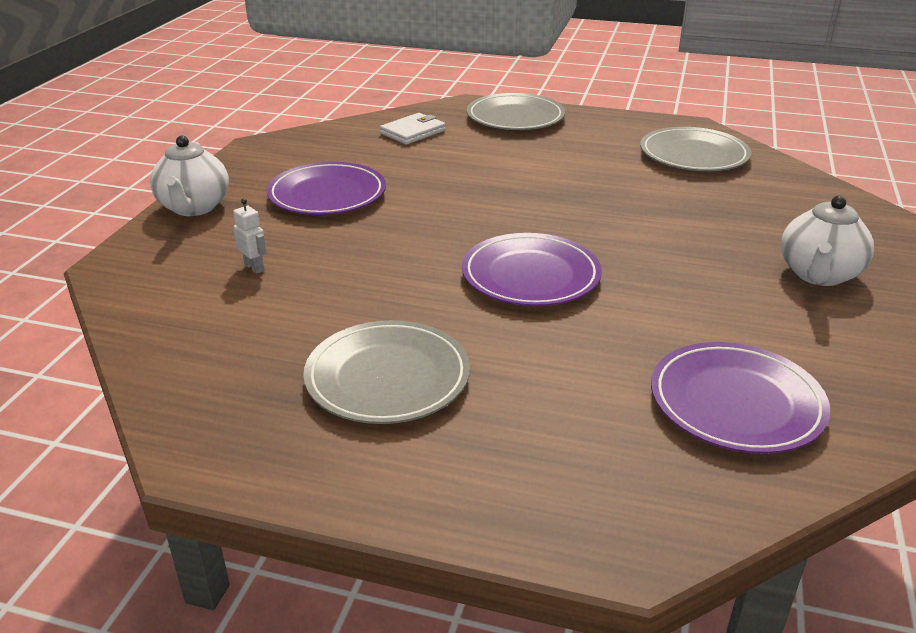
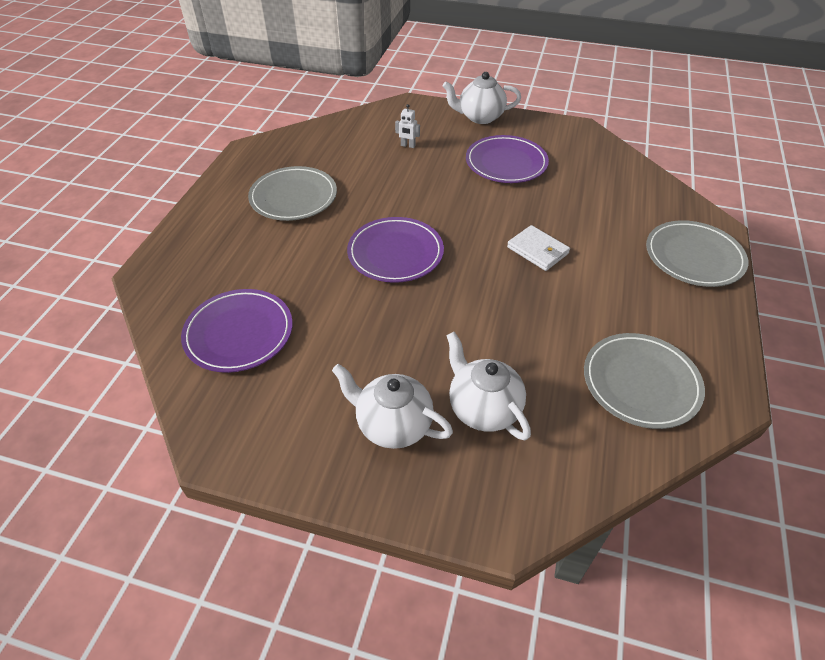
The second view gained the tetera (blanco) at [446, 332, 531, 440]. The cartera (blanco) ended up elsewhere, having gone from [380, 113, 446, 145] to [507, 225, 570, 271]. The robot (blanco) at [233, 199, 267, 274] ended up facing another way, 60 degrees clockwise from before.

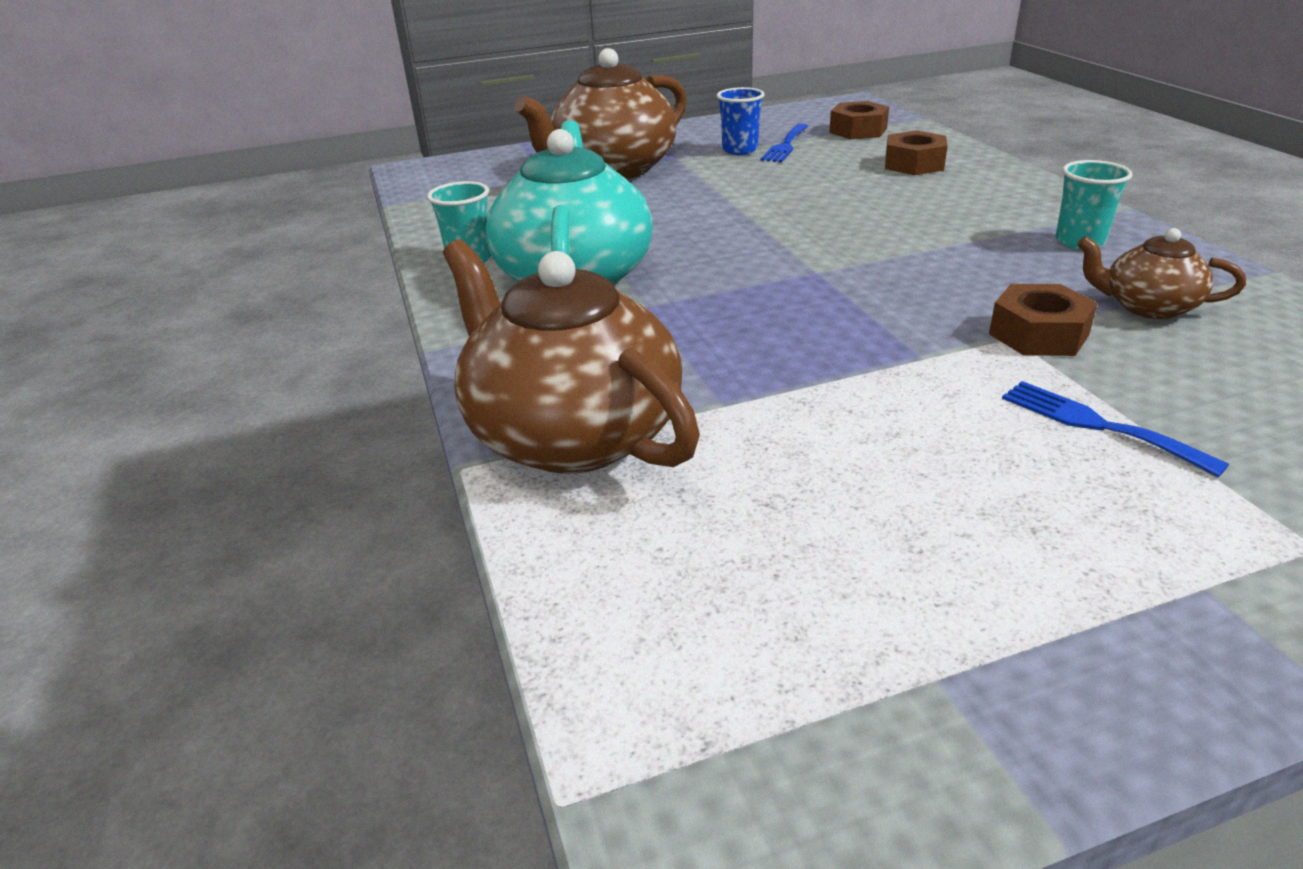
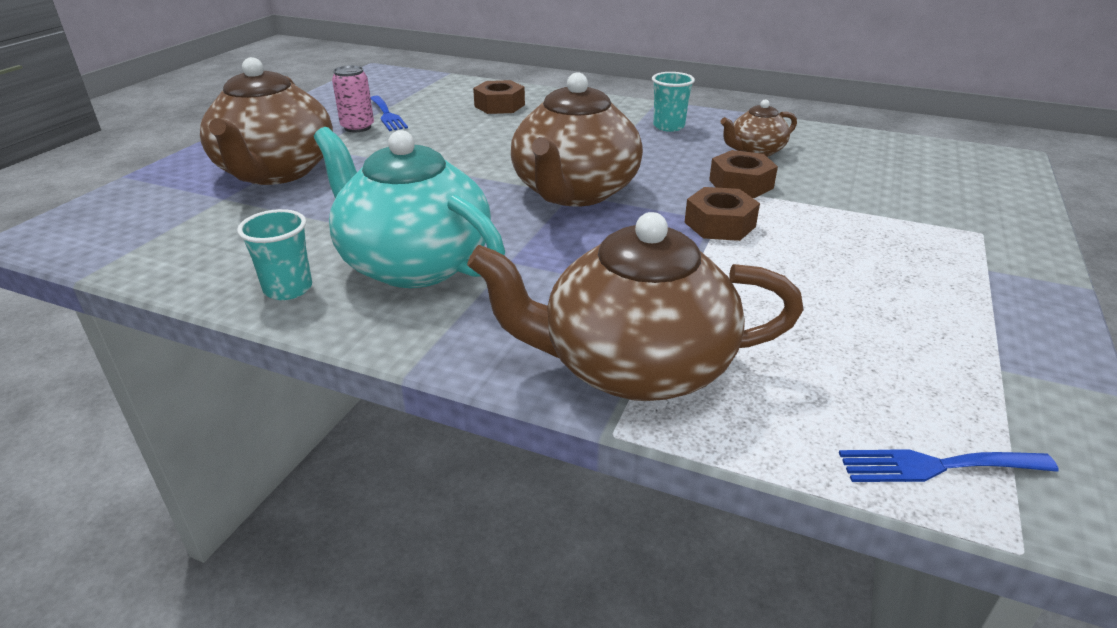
The second view gained the tetera (marrón) at [511, 72, 643, 207]. The tuerca (marrón) ended up elsewhere, having gone from [829, 101, 889, 139] to [684, 187, 760, 241]. The tenedor (azul) ended up elsewhere, having gone from [1002, 381, 1229, 477] to [839, 449, 1059, 482]. Where the vaso (azul) stood at [717, 87, 765, 155], the lata (rosa) came to stand at [332, 65, 374, 132].

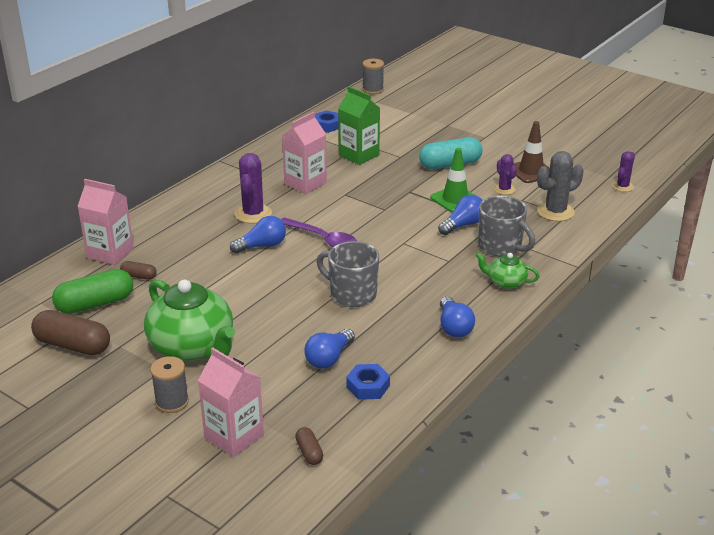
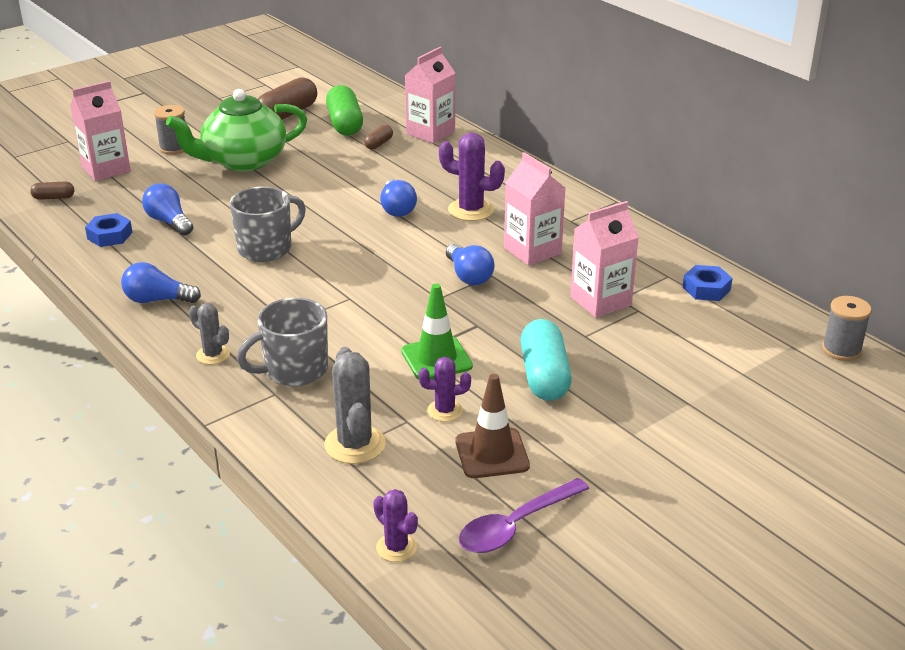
The cuchara (morado) ended up elsewhere, having gone from [280, 218, 357, 247] to [459, 478, 589, 553]. The bombilla (azul) ended up elsewhere, having gone from [438, 195, 483, 235] to [446, 244, 494, 285]. Where the tetera (verde) stood at [475, 252, 540, 289], the cactus (gris) came to stand at [189, 303, 230, 365]. What was the cartón de leche (verde) at [338, 86, 380, 165] turned into the cartón de leche (rosa) at [570, 201, 639, 318].

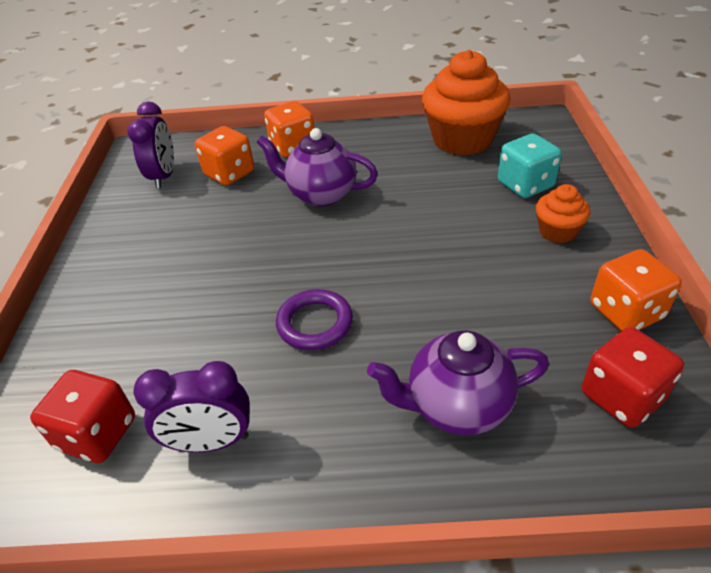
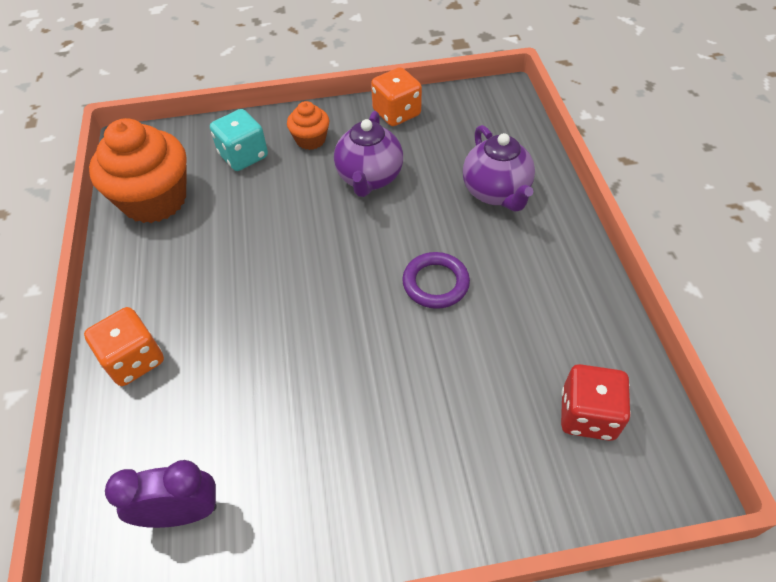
The second view lost the despertador (morado) at [133, 361, 250, 453]. The second view lost the dado (naranja) at [195, 126, 254, 186]. The second view lost the dado (rojo) at [582, 327, 684, 428]. The tetera (morado) ended up elsewhere, having gone from [256, 128, 378, 206] to [334, 111, 403, 197].

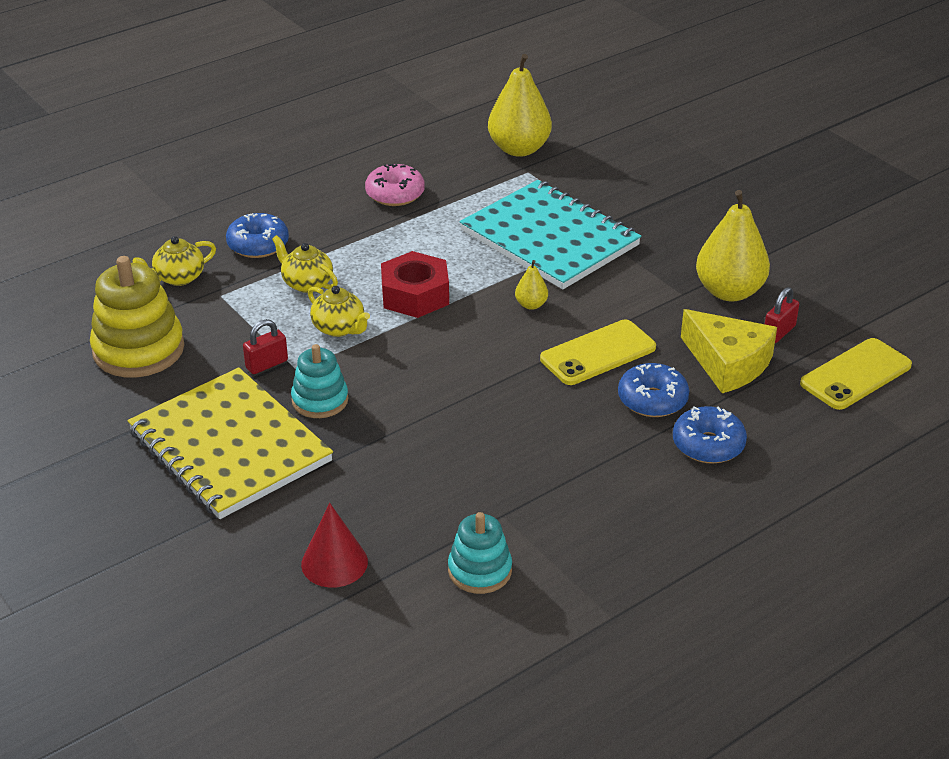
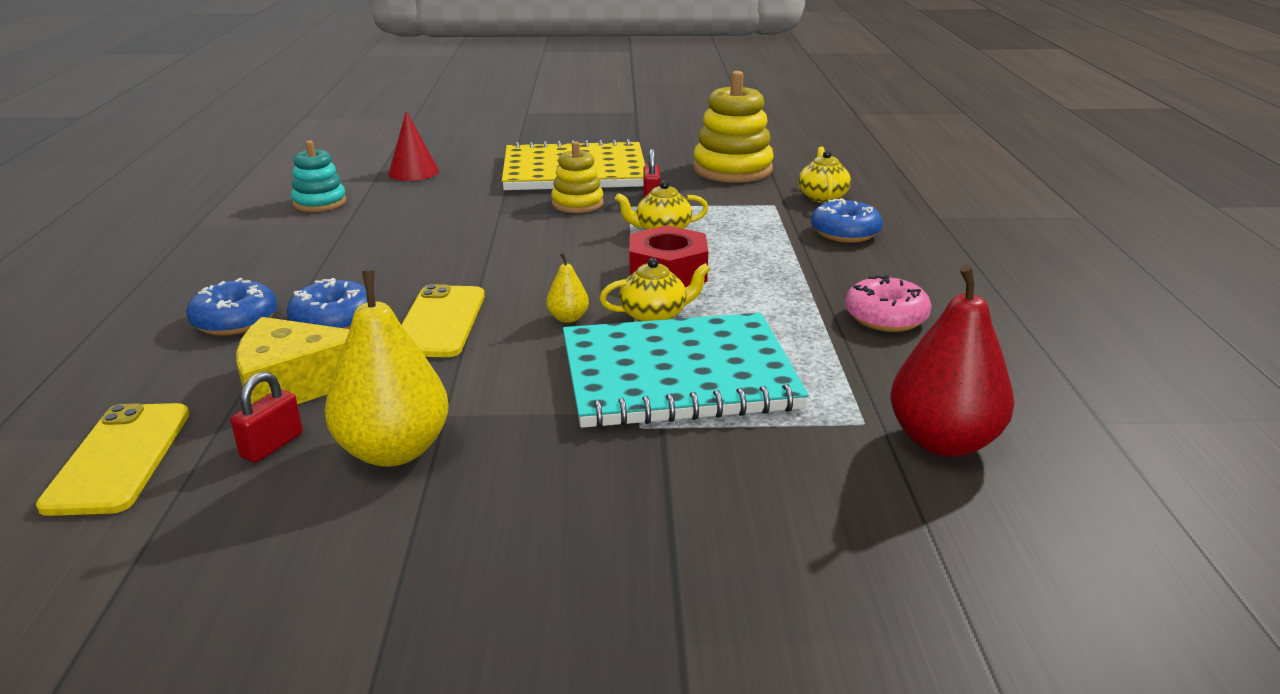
The tetera (amarillo) ended up elsewhere, having gone from [272, 235, 338, 293] to [600, 258, 710, 322]. What was the juguete apilable (turquesa) at [291, 344, 348, 418] turned into the juguete apilable (amarillo) at [551, 141, 604, 213]. What was the pera (amarillo) at [488, 54, 552, 157] turned into the pera (rojo) at [890, 265, 1014, 457]. The candado (rojo) at [765, 287, 799, 343] ended up facing another way, 45 degrees clockwise from before.

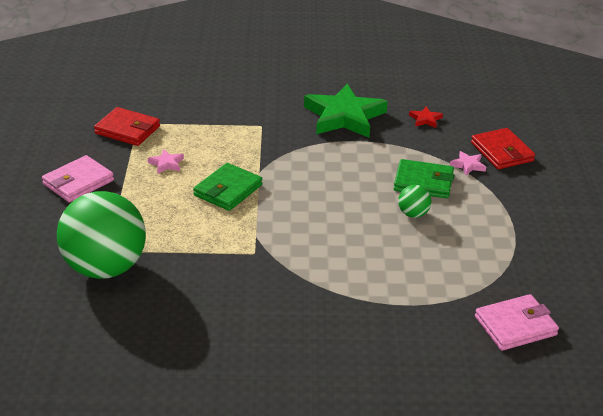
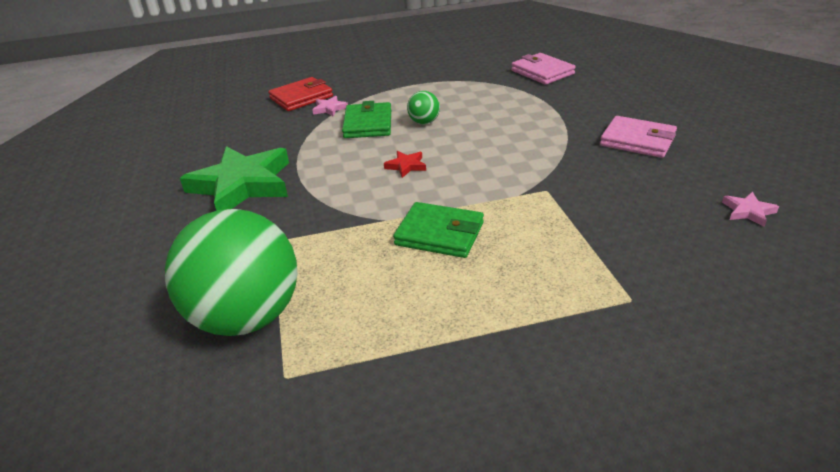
The second view lost the cartera (rojo) at [94, 107, 160, 146]. The cartera (rosa) ended up elsewhere, having gone from [42, 155, 114, 203] to [600, 116, 677, 158]. The pelota (verde) ended up elsewhere, having gone from [57, 191, 146, 279] to [165, 209, 298, 336]. The estrella (rosa) ended up elsewhere, having gone from [148, 149, 184, 174] to [722, 192, 779, 227]. The estrella (rojo) ended up elsewhere, having gone from [409, 106, 443, 128] to [384, 151, 426, 178].

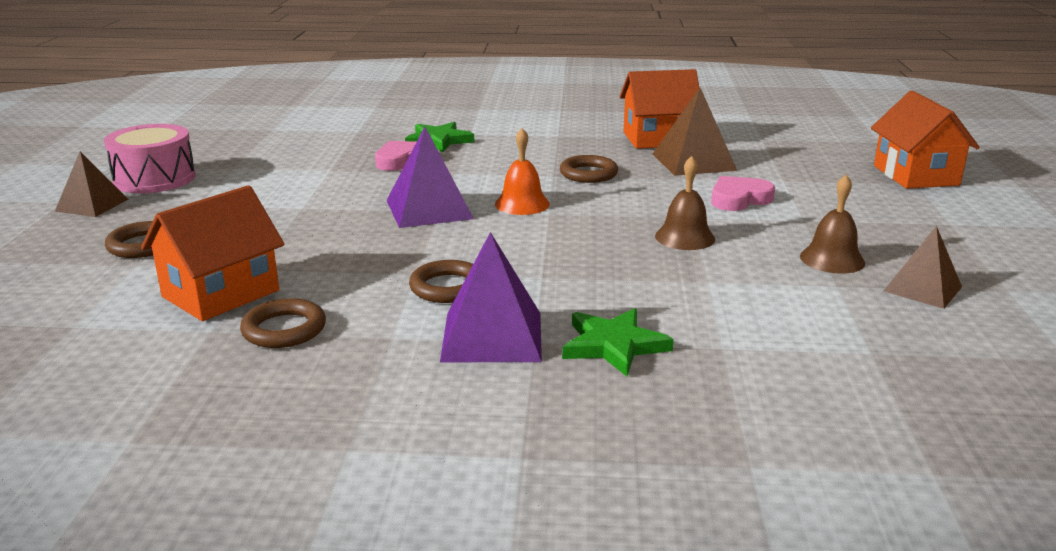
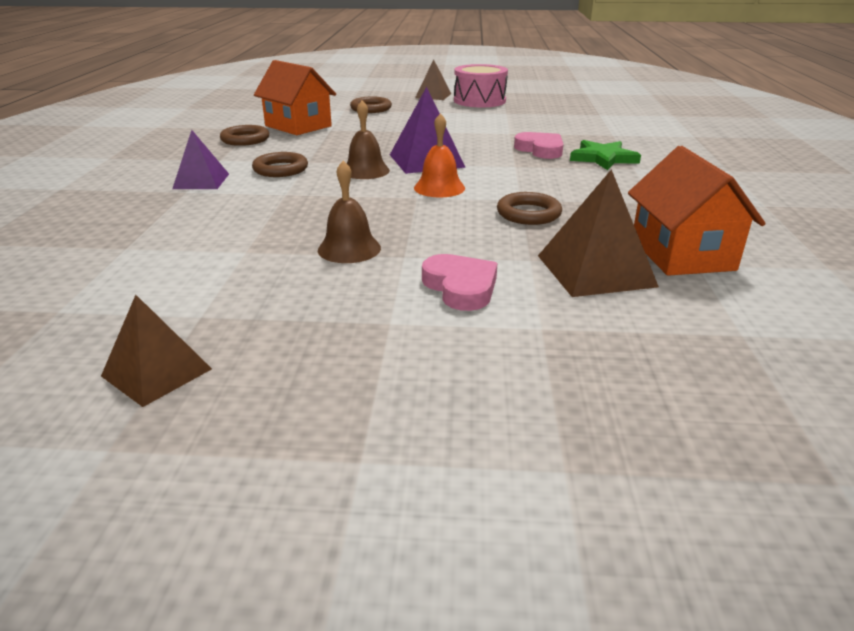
The second view lost the estrella (verde) at [562, 308, 674, 377]. The second view lost the casa (naranja) at [871, 91, 980, 189]. The campana (marrón) ended up elsewhere, having gone from [800, 175, 865, 274] to [347, 101, 390, 179]. The size of the pirámide (morado) at [440, 232, 542, 362] changed by a factor of 0.67.

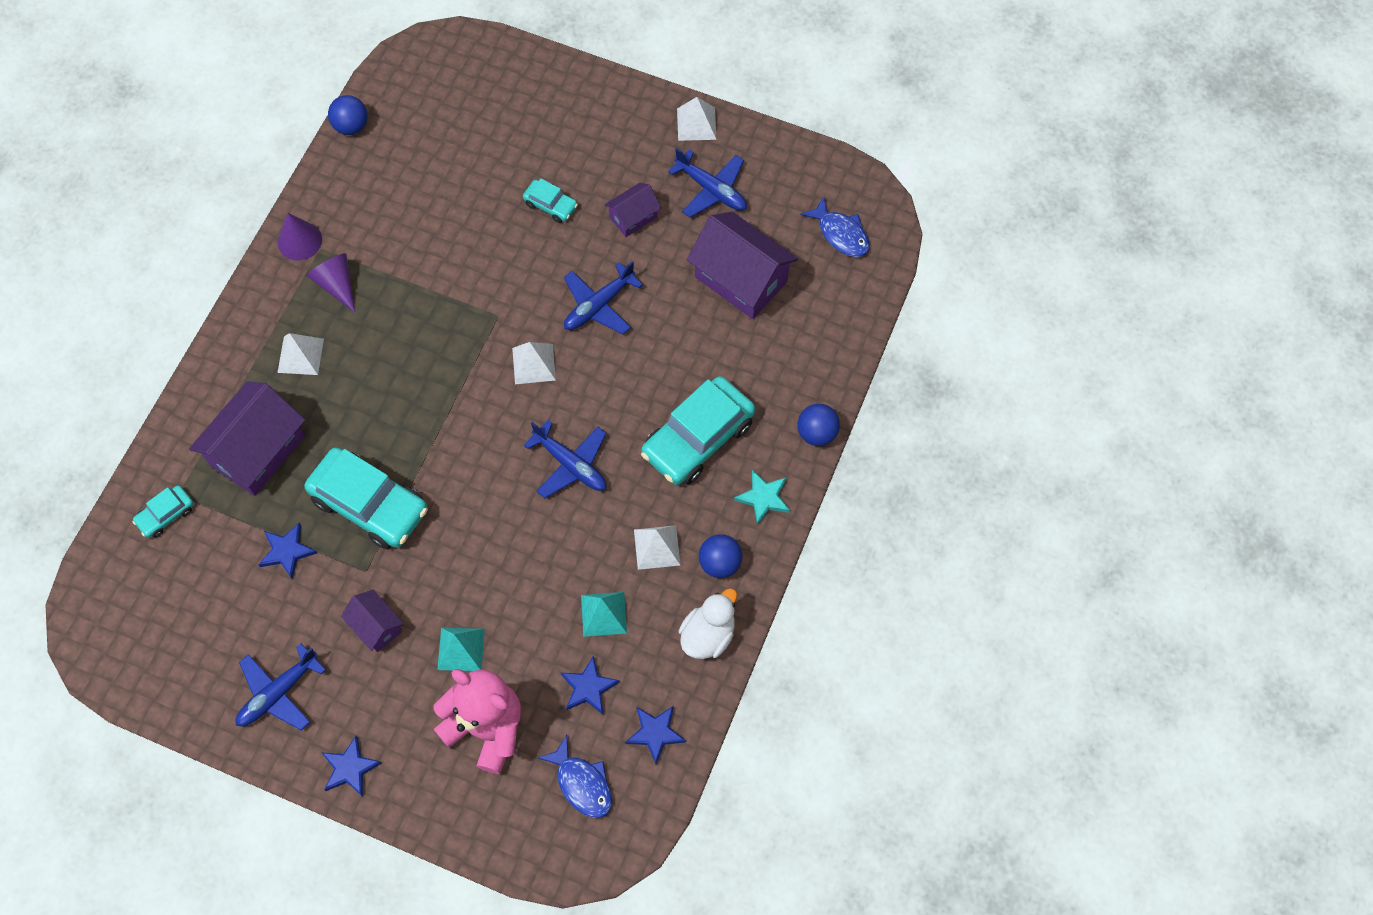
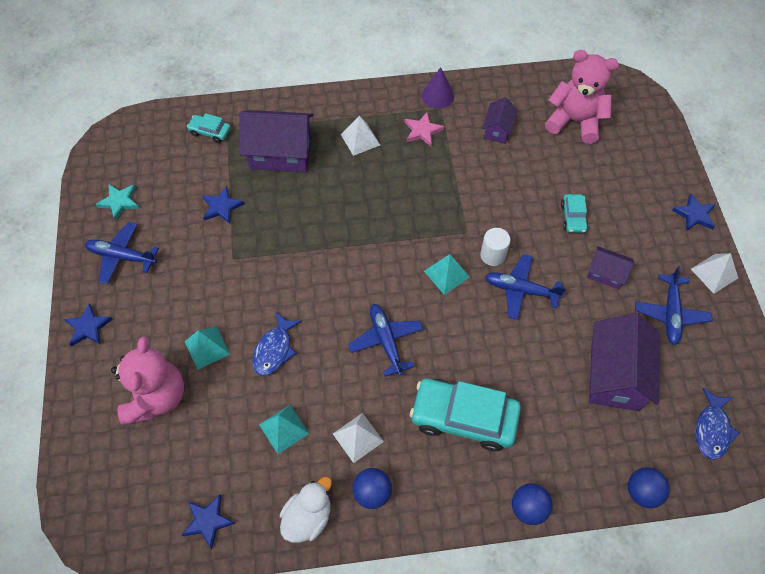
The second view lost the coche (turquesa) at [305, 447, 428, 549]. The second view gained the cilindro (blanco) at [480, 228, 510, 266]. The second view gained the osito (rosa) at [545, 50, 619, 144]. The pelota (azul) ended up elsewhere, having gone from [328, 95, 368, 135] to [628, 467, 670, 508]. The casa (morado) ended up elsewhere, having gone from [341, 590, 404, 652] to [482, 97, 518, 143]. The pez (azul) ended up elsewhere, having gone from [538, 735, 612, 818] to [252, 312, 302, 376]. The estrella (azul) ended up elsewhere, having gone from [561, 656, 620, 714] to [672, 193, 715, 231]. The estrella (turquesa) ended up elsewhere, having gone from [734, 470, 790, 525] to [95, 184, 139, 221]. Where the cono (morado) stood at [307, 253, 355, 312], the estrella (rosa) came to stand at [404, 112, 444, 146]. What was the pirámide (blanco) at [512, 342, 556, 384] turned into the pirámide (turquesa) at [424, 254, 470, 295]. The avión (azul) at [524, 420, 607, 498] ended up facing another way, 150 degrees clockwise from before. The pato (blanco) at [679, 588, 737, 659] ended up facing another way, 60 degrees counterclockwise from before.

